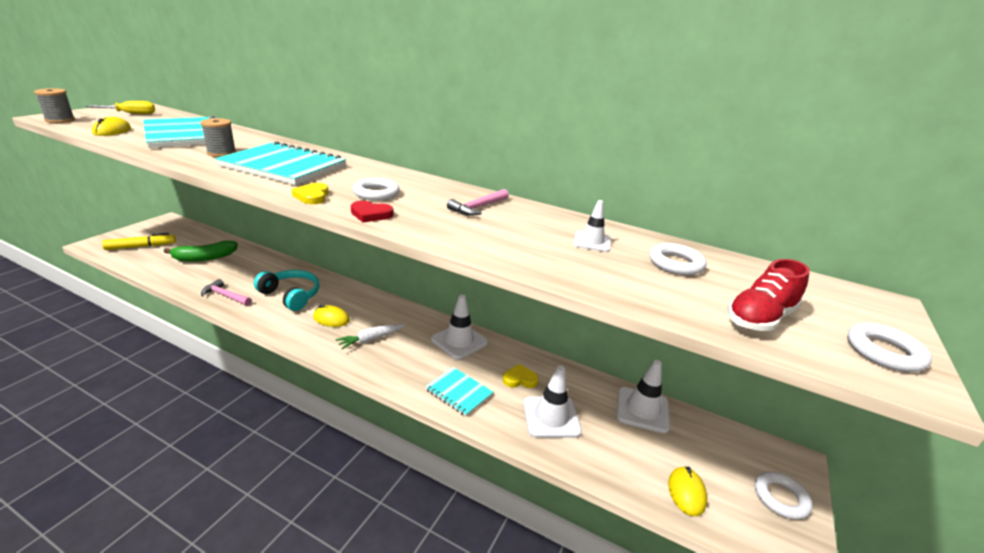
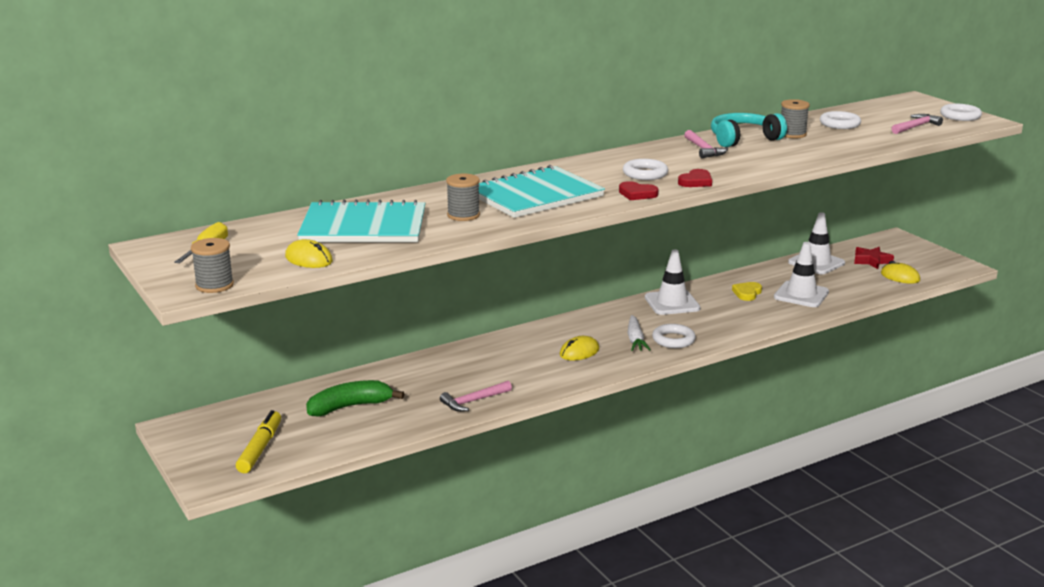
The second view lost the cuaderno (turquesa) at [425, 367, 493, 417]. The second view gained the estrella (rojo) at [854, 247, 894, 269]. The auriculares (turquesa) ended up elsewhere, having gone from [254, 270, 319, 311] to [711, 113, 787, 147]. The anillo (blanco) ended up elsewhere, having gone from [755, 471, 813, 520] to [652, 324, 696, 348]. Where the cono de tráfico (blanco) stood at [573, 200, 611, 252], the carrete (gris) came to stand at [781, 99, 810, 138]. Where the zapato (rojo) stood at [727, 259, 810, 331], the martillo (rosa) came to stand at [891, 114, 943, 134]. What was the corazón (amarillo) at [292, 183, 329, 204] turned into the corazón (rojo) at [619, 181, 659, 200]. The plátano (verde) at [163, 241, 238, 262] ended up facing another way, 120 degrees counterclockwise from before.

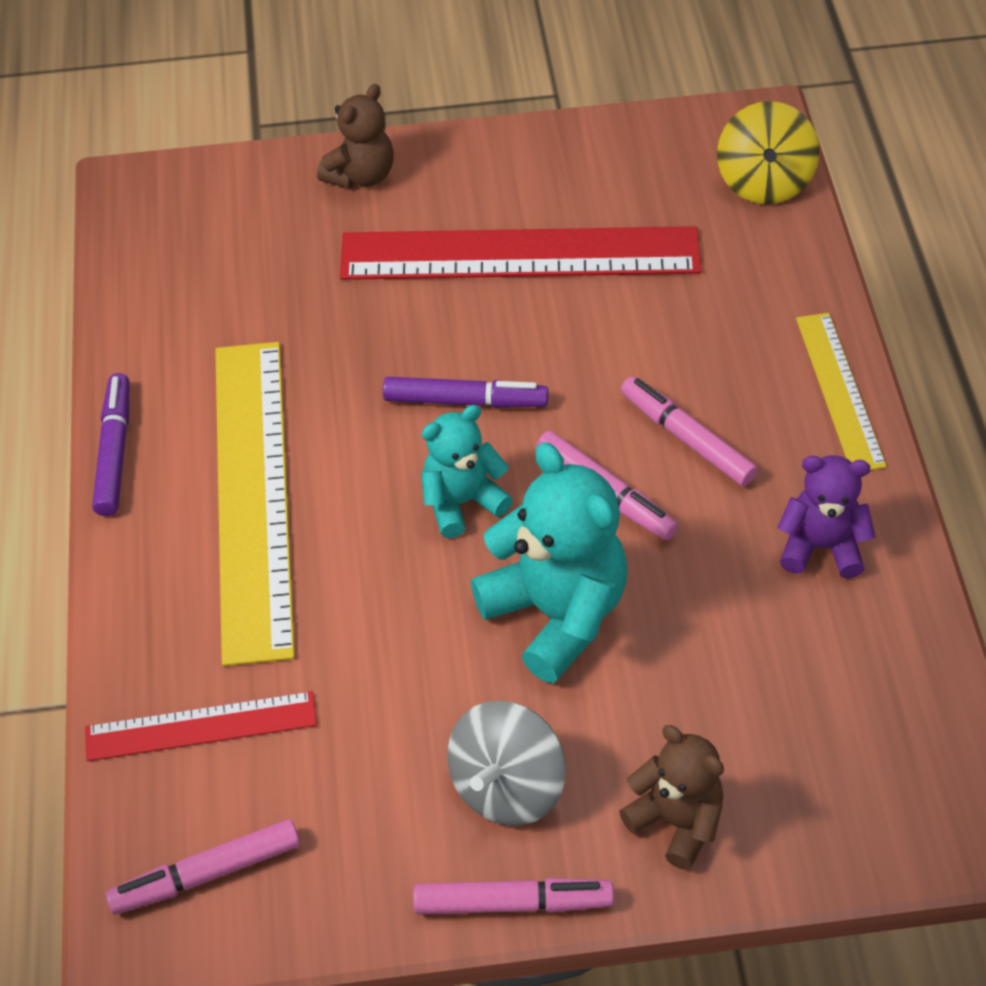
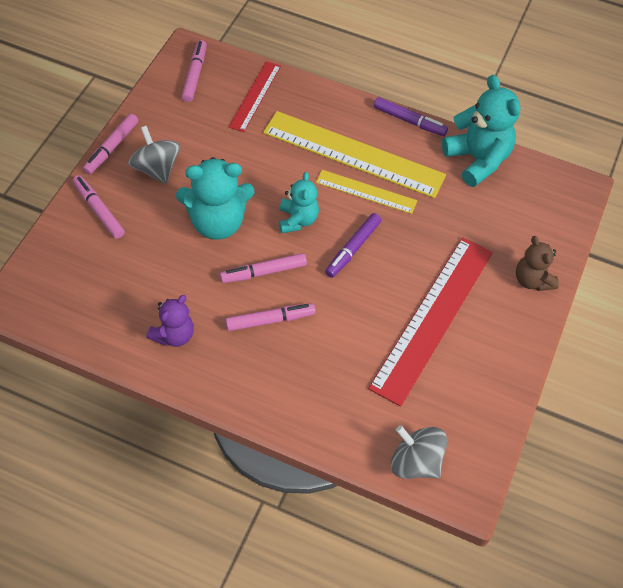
The second view gained the osito (turquesa) at [442, 75, 521, 187]. The regla (amarillo) ended up elsewhere, having gone from [796, 313, 887, 470] to [316, 170, 417, 214]. Where the osito (marrón) stood at [619, 725, 724, 870], the rotulador (rosa) came to stand at [73, 175, 125, 239]. What was the peonza (amarillo) at [717, 101, 819, 204] turned into the peonza (gris) at [391, 425, 447, 479].

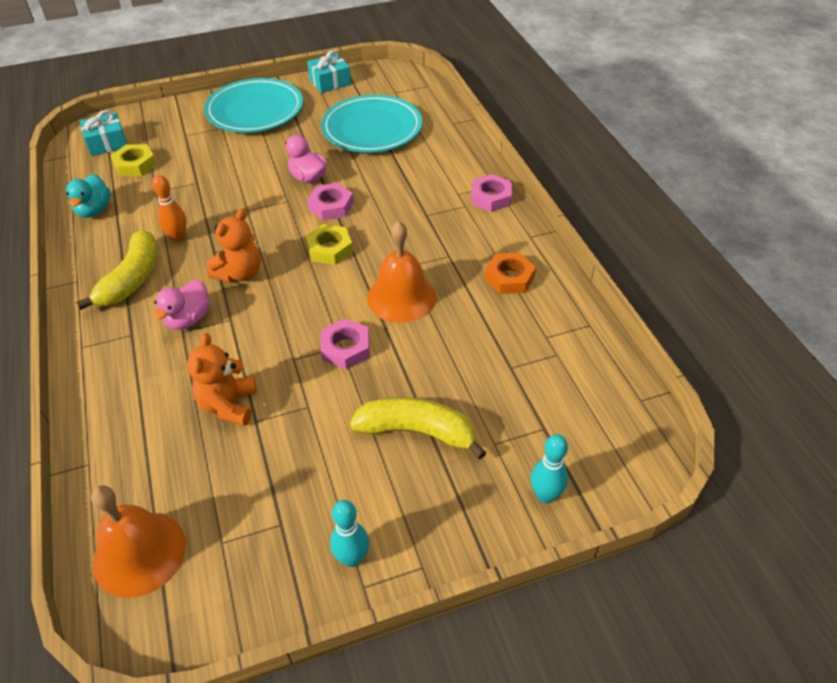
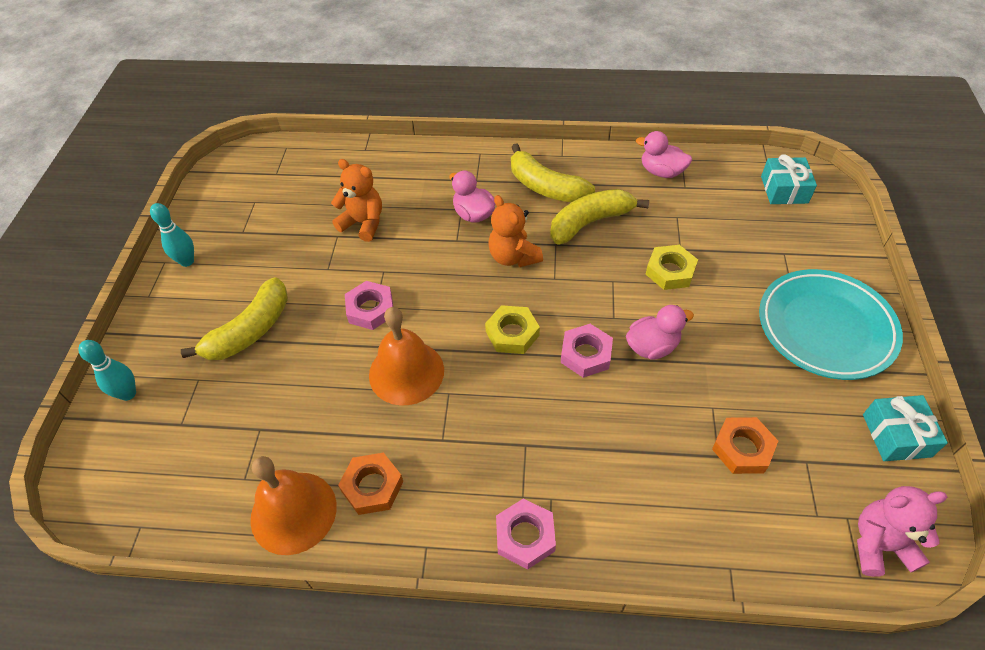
The second view gained the osito (rosa) at [857, 486, 947, 577]. The campana (naranja) ended up elsewhere, having gone from [91, 485, 186, 598] to [250, 456, 337, 555]. The tuerca (amarillo) ended up elsewhere, having gone from [111, 144, 157, 176] to [646, 245, 698, 290]. Where the bolo (naranja) stood at [152, 175, 187, 242], the plátano (amarillo) came to stand at [550, 189, 649, 244]. Where the plato (turquesa) stood at [321, 95, 422, 153], the tuerca (naranja) came to stand at [712, 417, 778, 474]. What was the pato (turquesa) at [66, 174, 111, 218] turned into the pato (rosa) at [636, 131, 692, 178].

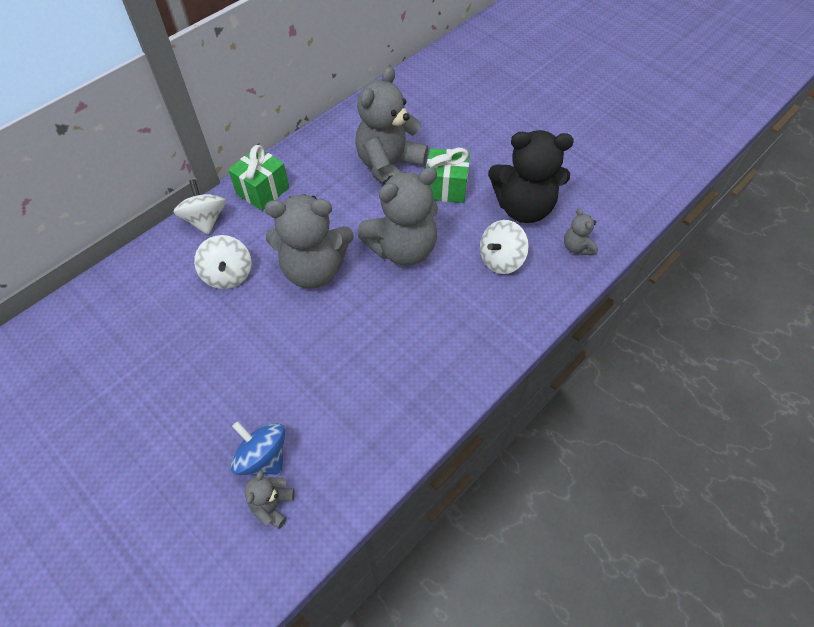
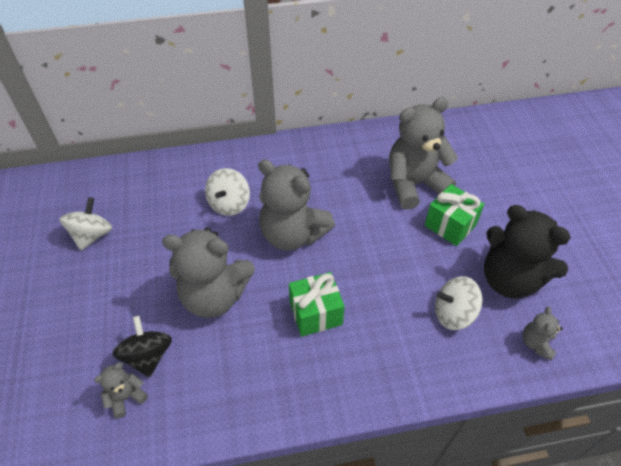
The peonza (blanco) ended up elsewhere, having gone from [174, 179, 226, 235] to [59, 197, 112, 250]. The regalo (verde) ended up elsewhere, having gone from [228, 145, 289, 211] to [289, 272, 345, 336]. The osito (gris) ended up elsewhere, having gone from [358, 167, 438, 266] to [162, 227, 255, 318]. What was the peonza (azul) at [231, 421, 285, 475] turned into the peonza (negro) at [112, 316, 172, 378].

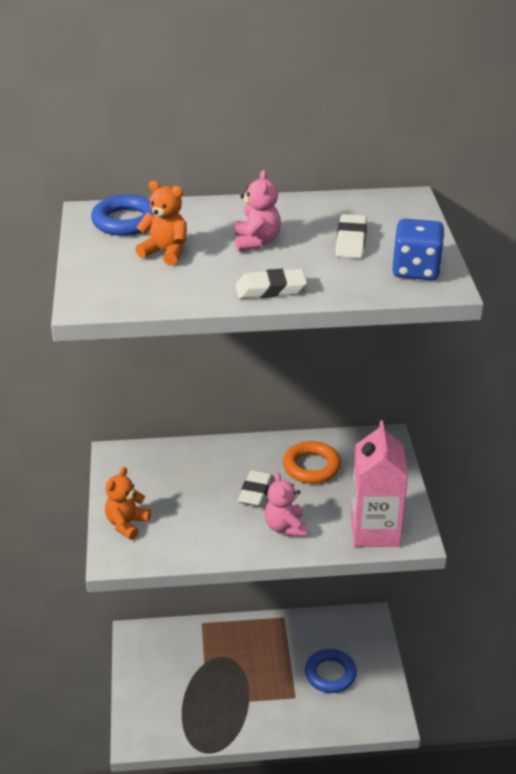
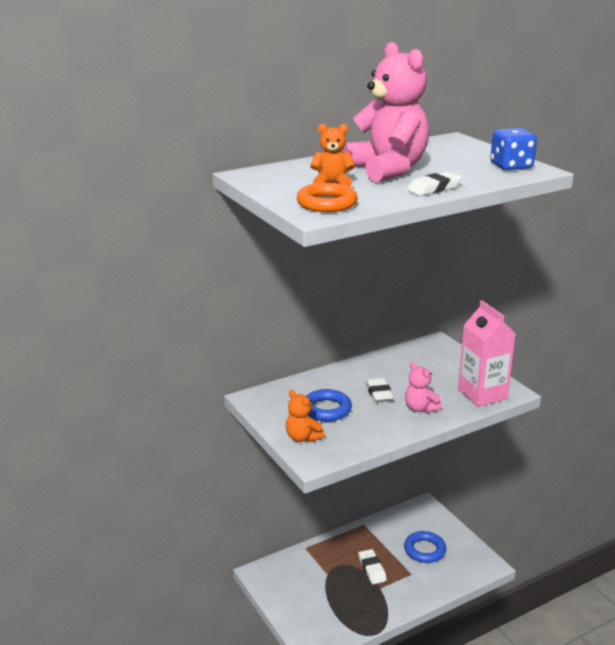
The anillo (azul) ended up elsewhere, having gone from [91, 194, 154, 236] to [307, 389, 352, 421]. The anillo (naranja) ended up elsewhere, having gone from [283, 441, 341, 484] to [297, 183, 358, 212]. The goma de borrar (blanco) ended up elsewhere, having gone from [335, 214, 367, 258] to [358, 549, 387, 584]. The osito (naranja) at [105, 467, 151, 540] ended up facing another way, 45 degrees counterclockwise from before. The size of the osito (rosa) at [235, 170, 281, 252] changed by a factor of 2.12.

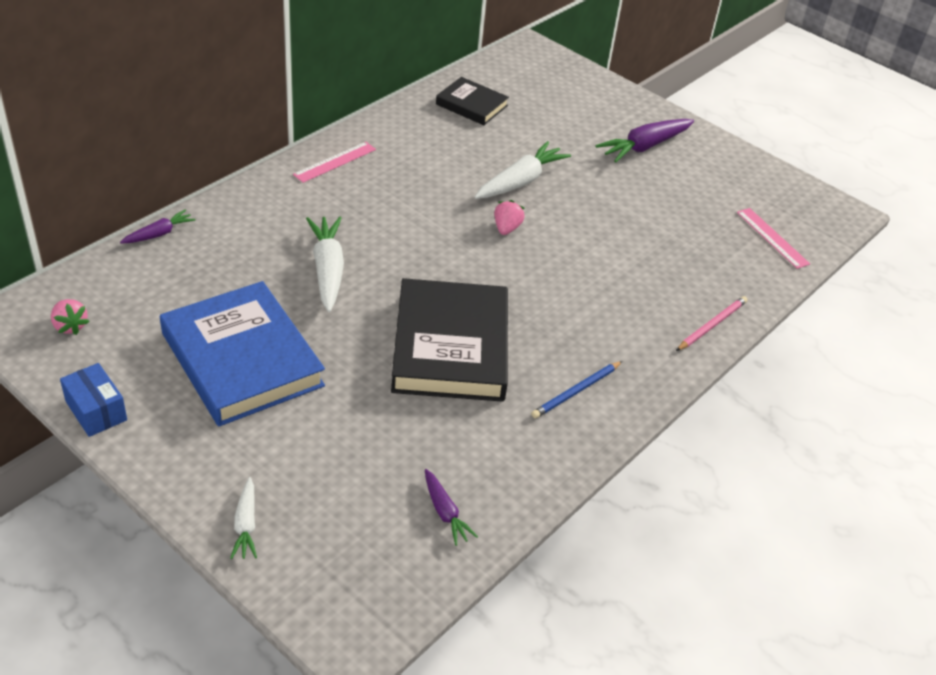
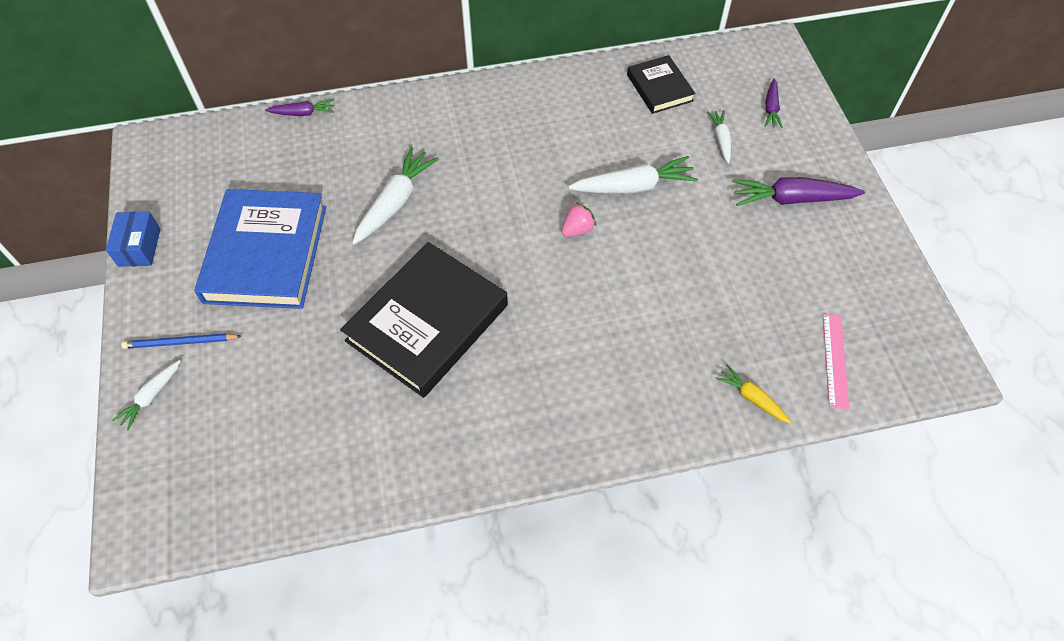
The second view lost the fresa (rosa) at [51, 299, 90, 335]. The second view lost the regla (rosa) at [293, 142, 376, 183]. The second view lost the lápiz (rosa) at [676, 296, 747, 351]. The second view gained the zanahoria (blanco) at [707, 110, 731, 163]. The second view gained the zanahoria (amarillo) at [715, 364, 791, 424]. The zanahoria (morado) ended up elsewhere, having gone from [425, 469, 478, 546] to [765, 78, 783, 128]. The lápiz (azul) ended up elsewhere, having gone from [531, 361, 622, 418] to [121, 333, 241, 349].

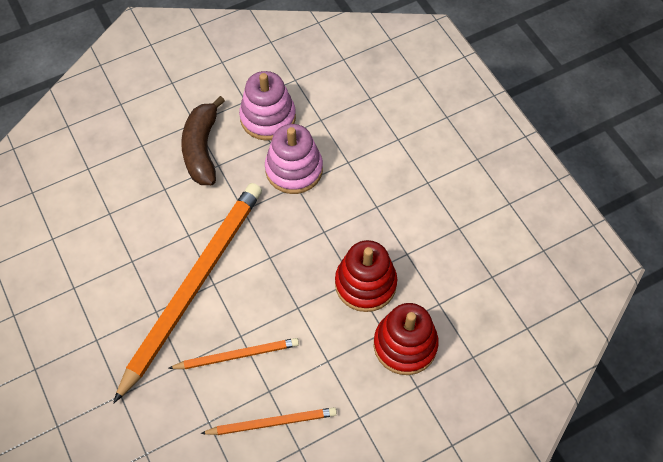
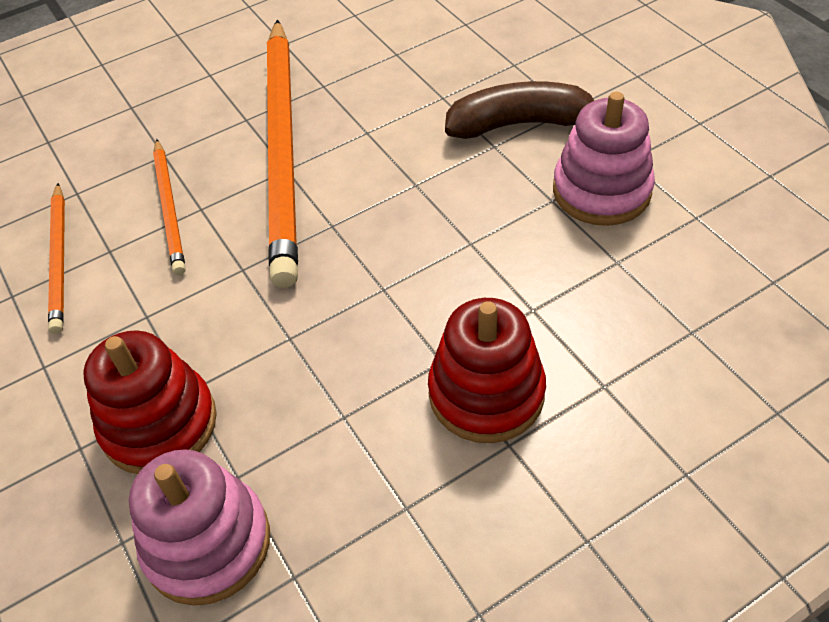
The juguete apilable (rosa) ended up elsewhere, having gone from [265, 124, 323, 194] to [129, 449, 270, 606]. The juguete apilable (rojo) ended up elsewhere, having gone from [335, 240, 397, 312] to [428, 298, 546, 443]. The lápiz (naranja) at [113, 183, 262, 403] ended up facing another way, 60 degrees clockwise from before.

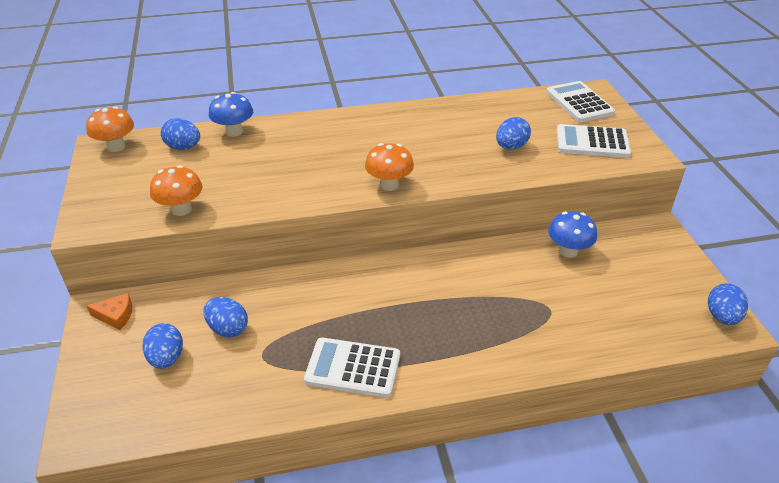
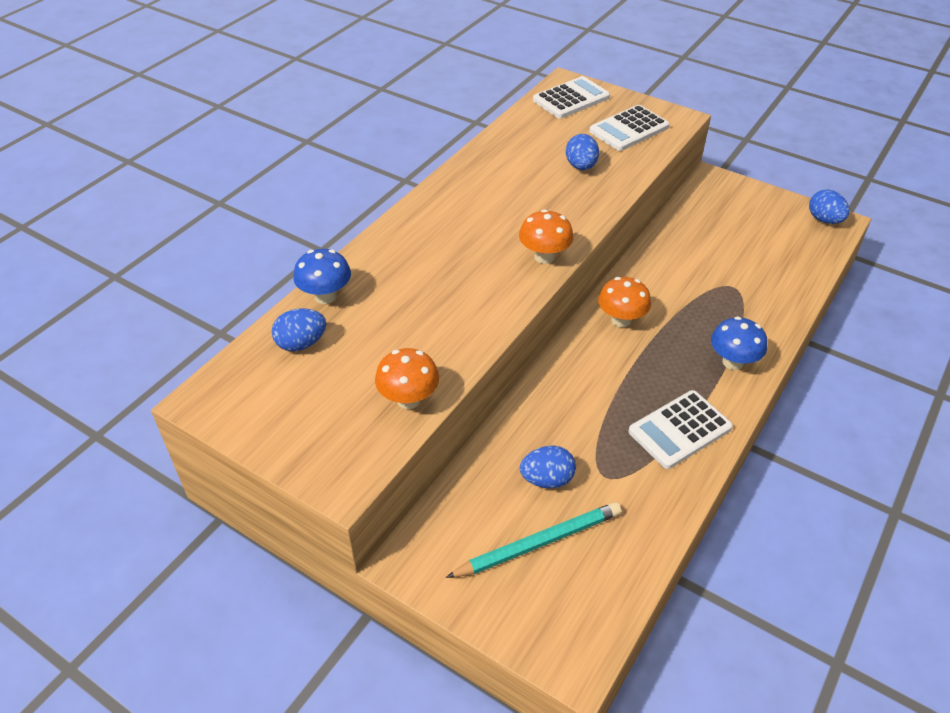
The second view lost the queso (naranja) at [87, 293, 132, 330]. The seta (naranja) ended up elsewhere, having gone from [86, 106, 134, 152] to [598, 277, 651, 327]. The seta (azul) ended up elsewhere, having gone from [548, 211, 597, 257] to [711, 317, 767, 370]. Where the huevo (azul) stood at [142, 323, 183, 369], the lápiz (turquesa) came to stand at [446, 502, 621, 578]. The calculadora (blanco) at [546, 81, 615, 122] ended up facing another way, 120 degrees clockwise from before.

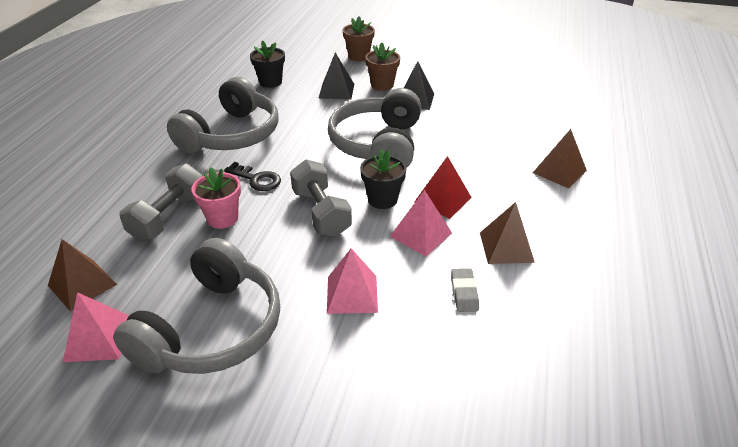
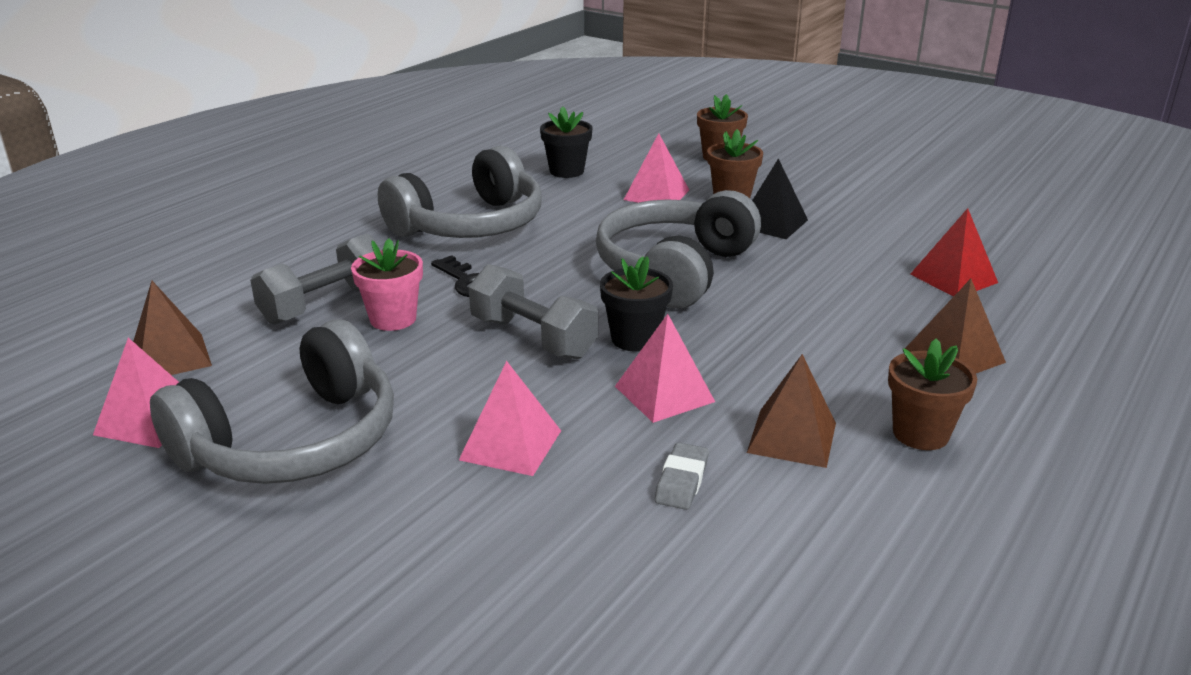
The second view gained the maceta (marrón) at [888, 338, 977, 450]. The pirámide (rojo) ended up elsewhere, having gone from [414, 156, 472, 219] to [910, 208, 998, 297]. What was the pirámide (negro) at [319, 52, 354, 100] turned into the pirámide (rosa) at [624, 133, 689, 203]. The mancuerna (gris) at [290, 159, 352, 237] ended up facing another way, 45 degrees counterclockwise from before.

